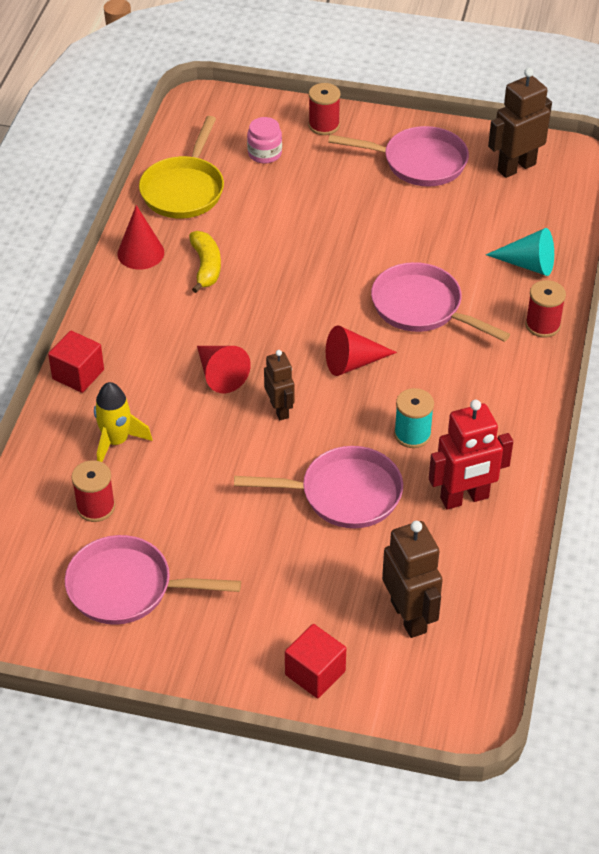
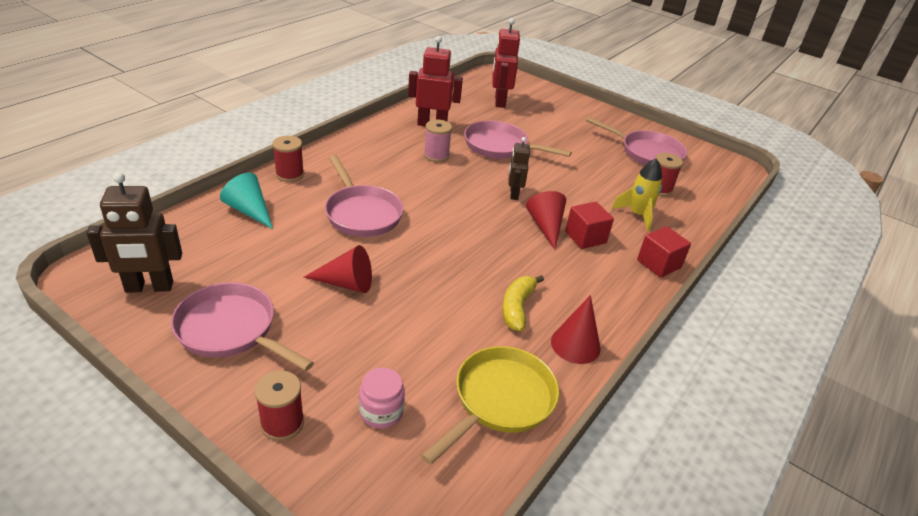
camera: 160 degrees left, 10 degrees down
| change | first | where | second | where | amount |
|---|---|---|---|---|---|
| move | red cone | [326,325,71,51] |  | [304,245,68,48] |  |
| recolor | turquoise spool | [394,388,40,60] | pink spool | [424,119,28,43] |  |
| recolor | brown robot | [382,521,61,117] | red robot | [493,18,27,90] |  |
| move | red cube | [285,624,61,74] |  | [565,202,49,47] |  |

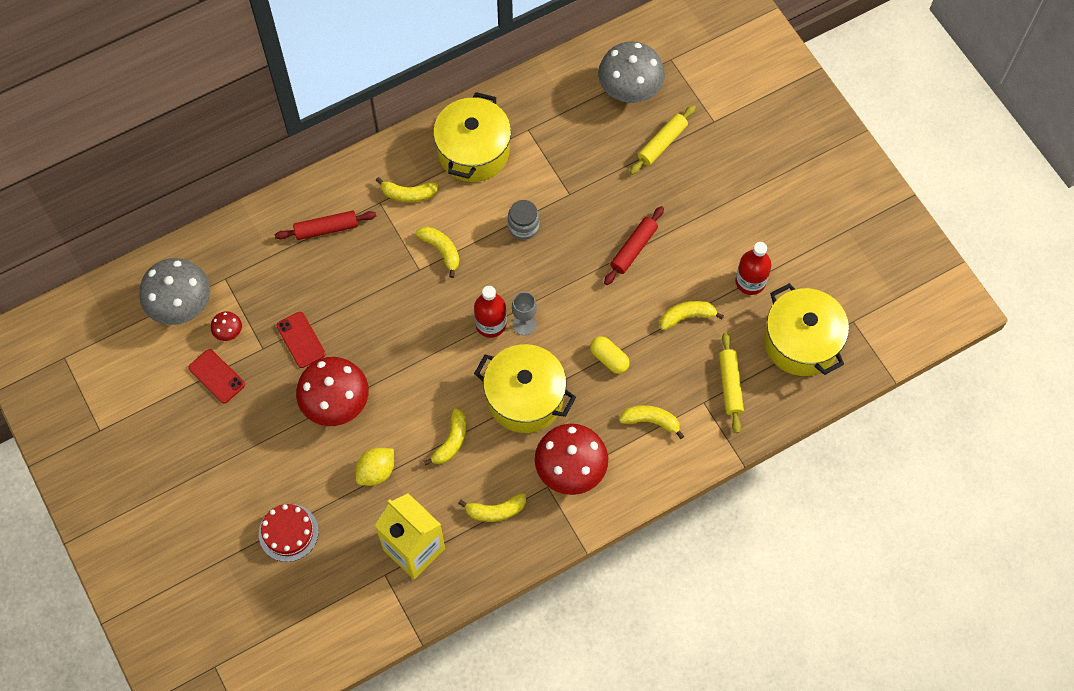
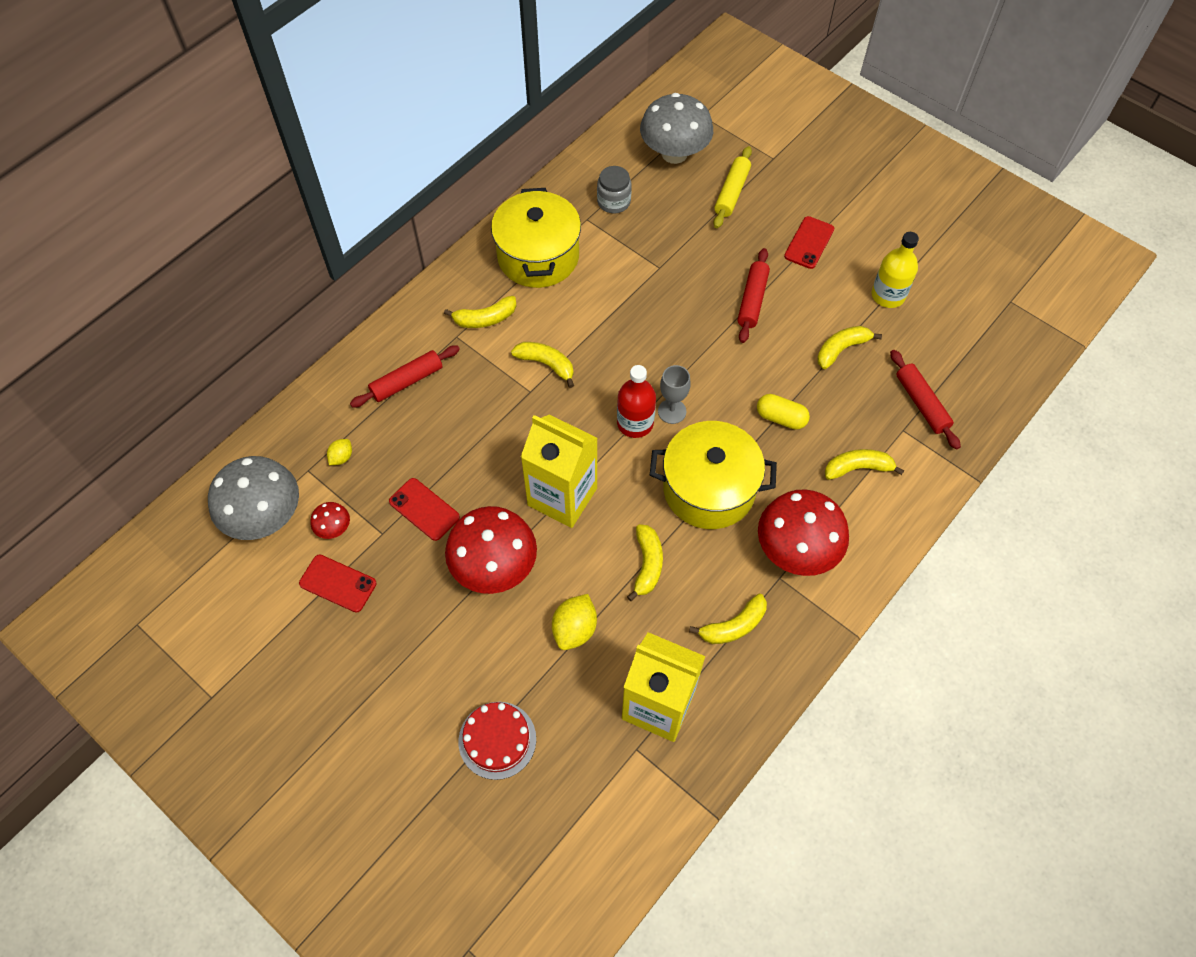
camera: 20 degrees left, 5 degrees down
| change | first | where | second | where | amount |
|---|---|---|---|---|---|
| insert |  |  | yellow lemon | [327,439,25,26] |  |
| insert |  |  | yellow carton | [521,415,77,113] |  |
| move | grey jar | [508,200,31,40] |  | [597,166,35,47] |  |
| insert |  |  | red phone | [784,216,50,53] |  |
| recolor | red bottle | [735,242,37,53] | yellow bottle | [872,232,47,76] |  |
| recolor | yellow rolling pin | [719,332,25,101] | red rolling pin | [890,350,71,100] |  |
| delete | yellow pot | [764,283,85,93] |  |  |  |

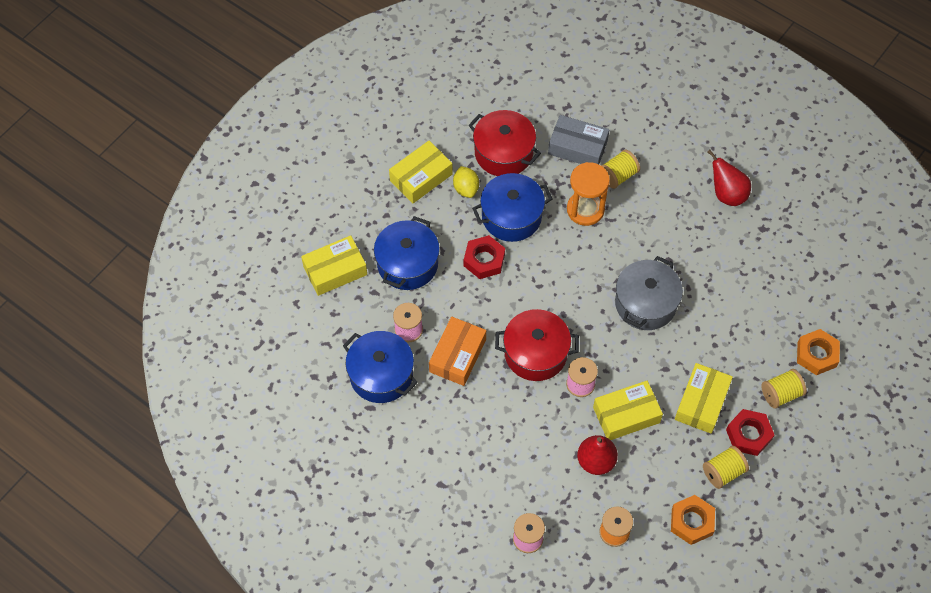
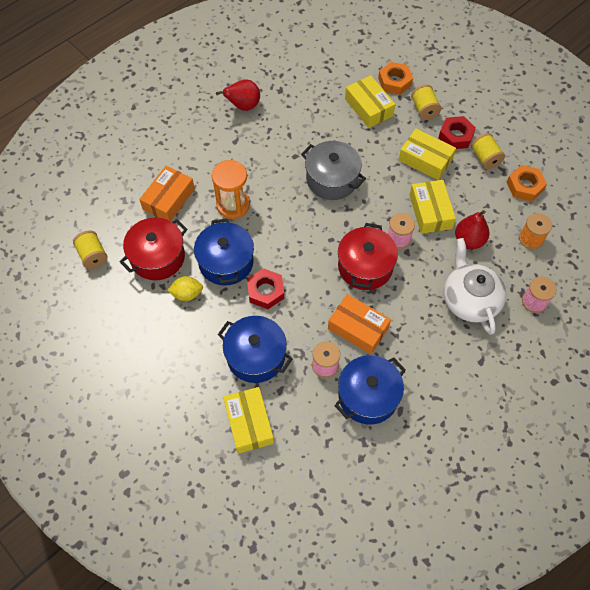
camera: 80 degrees left, 0 degrees up
| change | first | where | second | where | amount |
|---|---|---|---|---|---|
| move | yellow spool | [601,149,39,40] |  | [73,230,34,39] |  |
| recolor | grey box | [548,115,61,49] | orange box | [139,166,56,55] |  |
| move | yellow box | [389,141,64,62] |  | [345,75,50,53] |  |
| insert |  |  | white teapot | [444,238,62,97] |  |

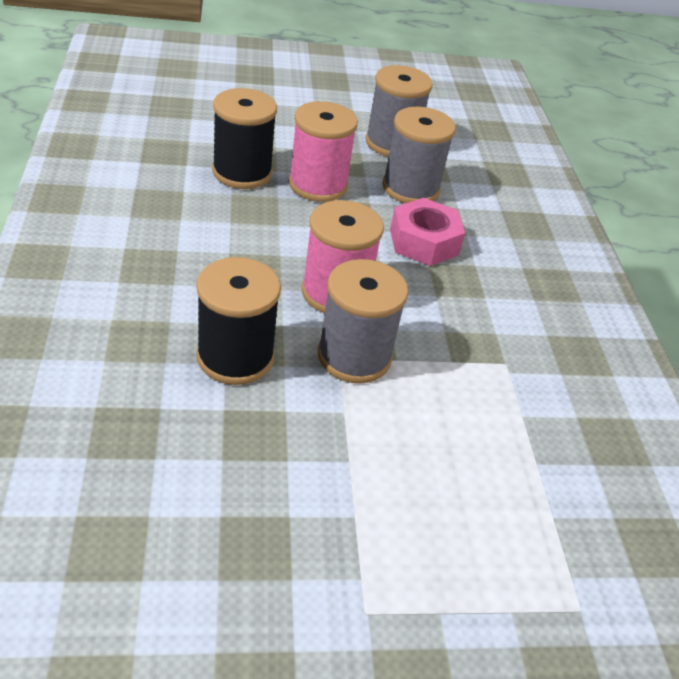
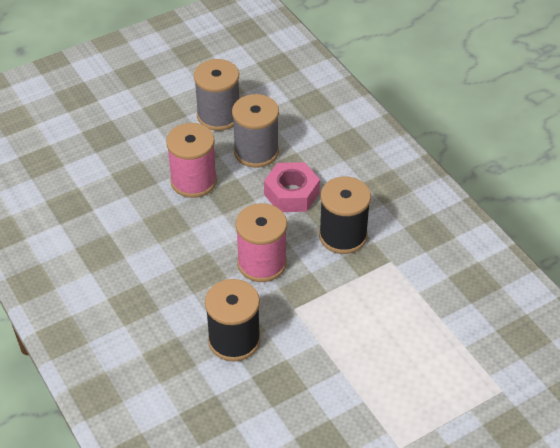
camera: 20 degrees left, 5 degrees up
| change | first | where | second | where | amount |
|---|---|---|---|---|---|
| move | black spool | [212,88,65,101] |  | [319,176,52,78] |  |
| delete | grey spool | [318,259,90,124] |  |  |  |

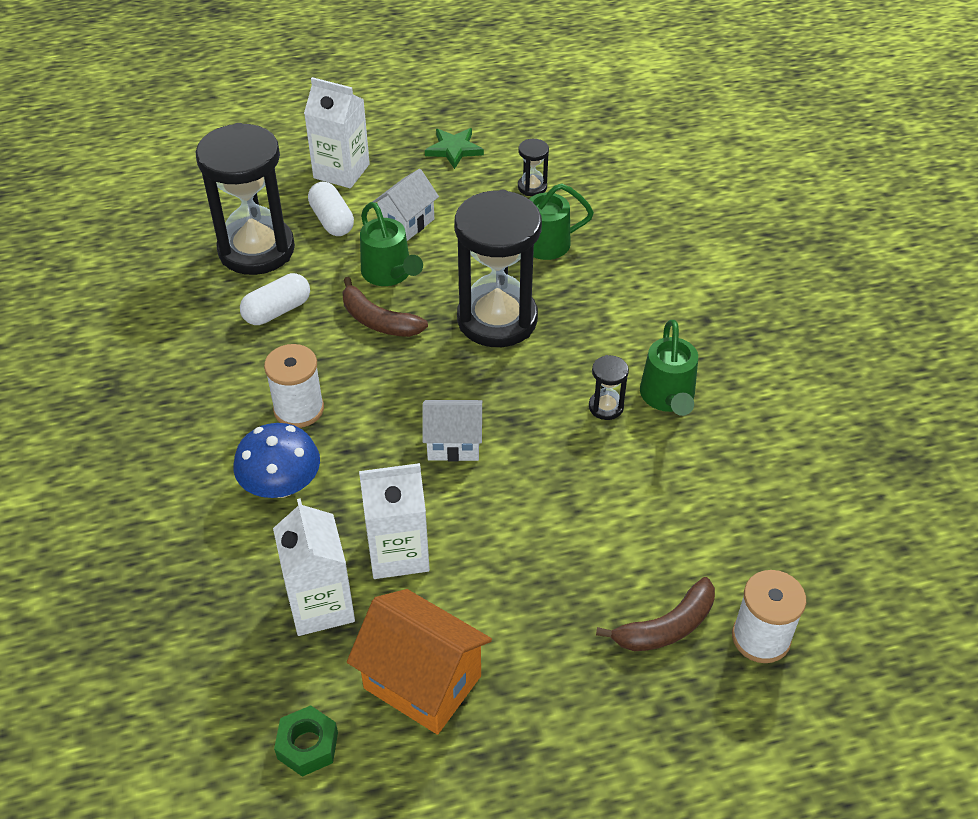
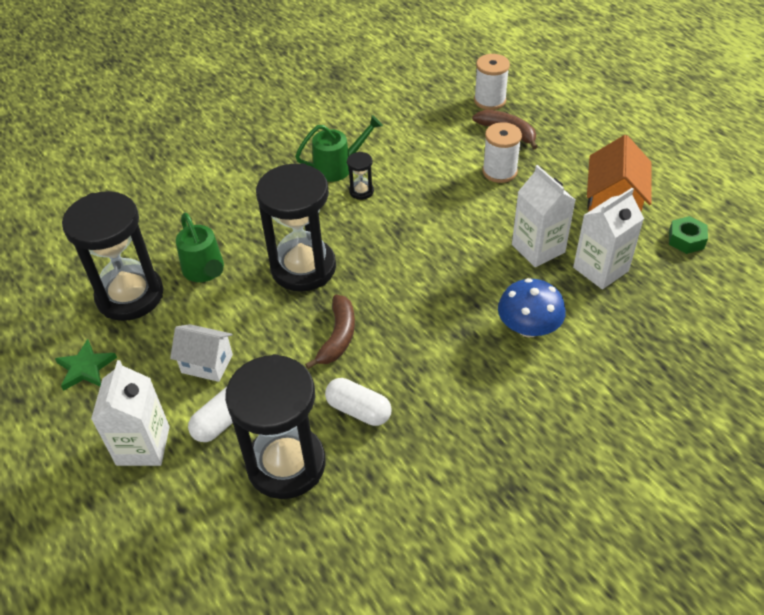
camera: 110 degrees left, 0 degrees up
| change | first | where | second | where | amount |
|---|---|---|---|---|---|
| resize | black hourglass | [518,139,31,57] |  | [62,191,101,130] | x2.44 |
| move | white spool | [264,344,60,84] |  | [482,122,40,61] |  |
| delete | green watering can | [360,202,63,84] |  |  |  |
| delete | white house | [423,400,60,62] |  |  |  |

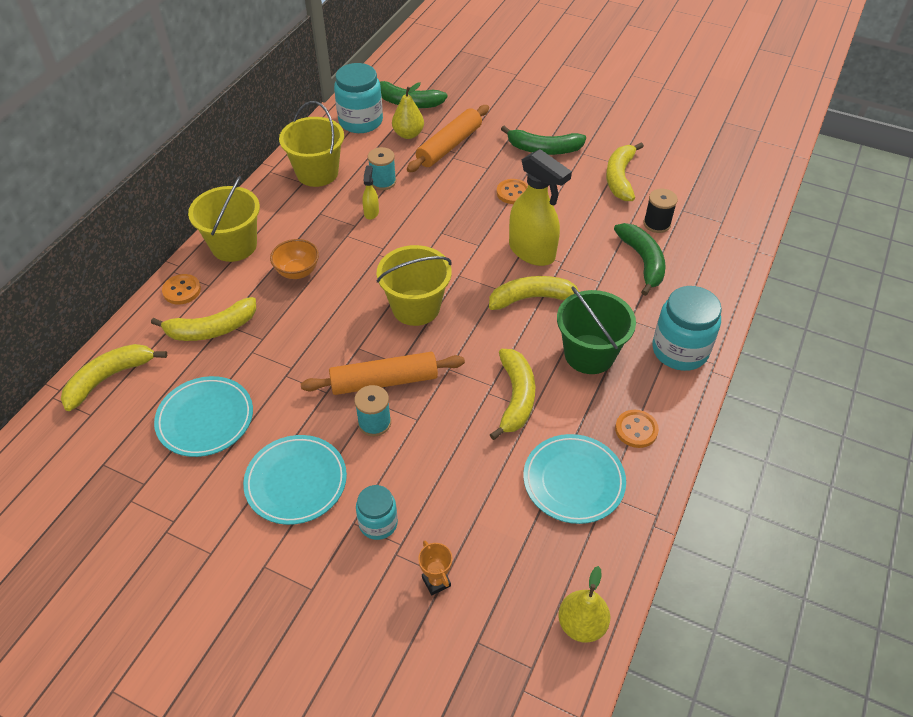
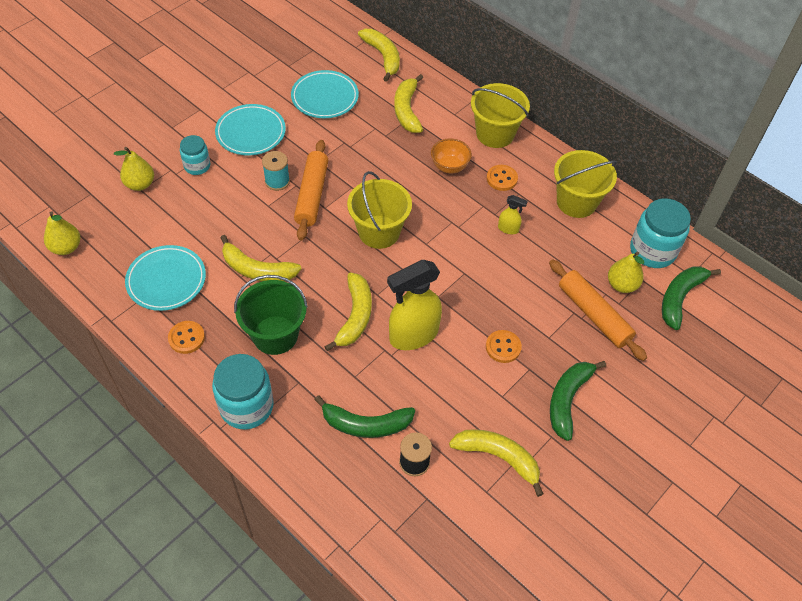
camera: 105 degrees right, 5 degrees up
| change | first | where | second | where | amount |
|---|---|---|---|---|---|
| replace | orange trophy | [418,540,34,56] | yellow pear | [114,147,40,44] |  |
| move | orange button | [162,274,39,30] |  | [487,165,31,26] |  |
| delete | turquoise spool | [368,147,28,43] |  |  |  |

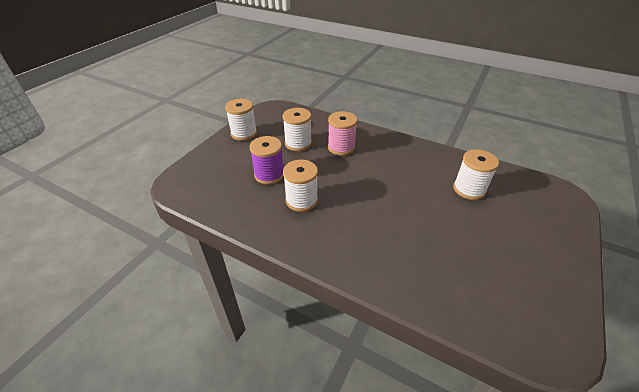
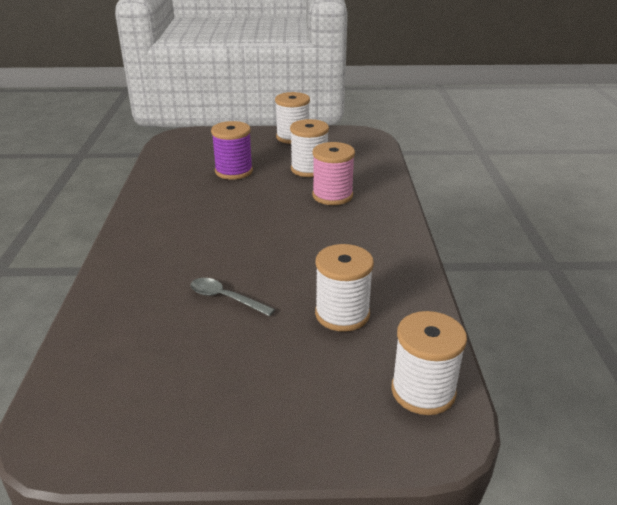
camera: 60 degrees right, 10 degrees down
| change | first | where | second | where | amount |
|---|---|---|---|---|---|
| insert |  |  | grey spoon | [191,278,84,38] |  |
| move | white spool | [283,160,35,52] |  | [391,311,76,104] |  |

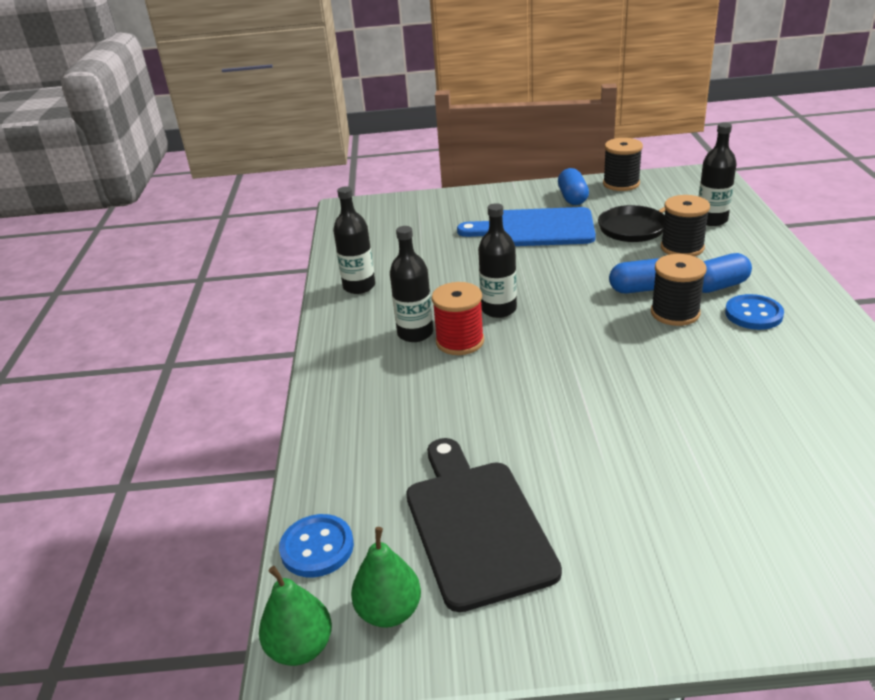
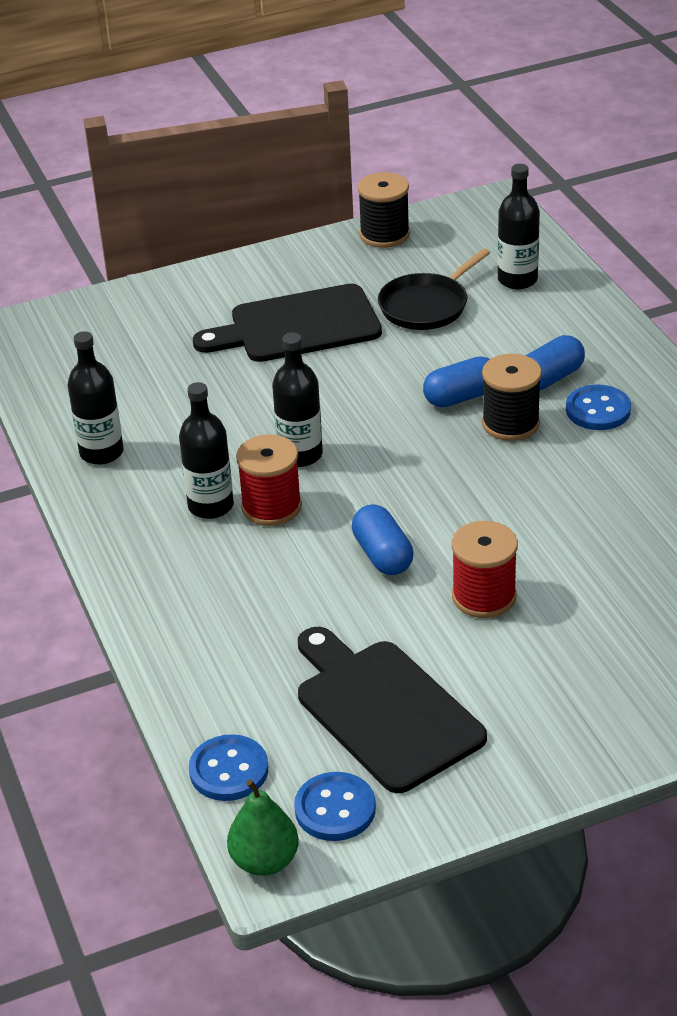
camera: 20 degrees left, 5 degrees up
| change | first | where | second | where | amount |
|---|---|---|---|---|---|
| recolor | blue cutting board | [457,207,139,39] | black cutting board | [193,284,189,78] |  |
| replace | green pear | [351,527,70,101] | blue button | [294,772,82,69] |  |
| move | blue capsule | [558,168,31,37] |  | [352,504,61,71] |  |
| insert |  |  | red spool | [452,521,66,97] |  |
| delete | black spool | [661,195,49,62] |  |  |  |

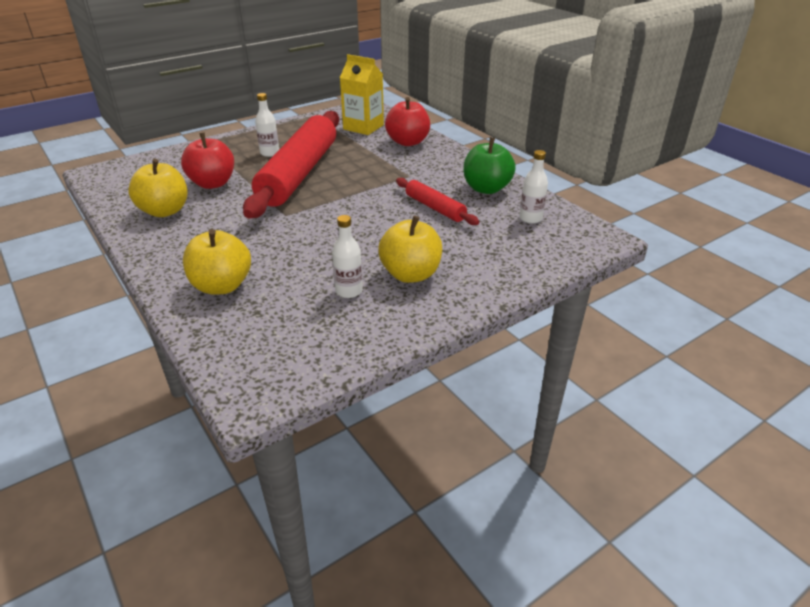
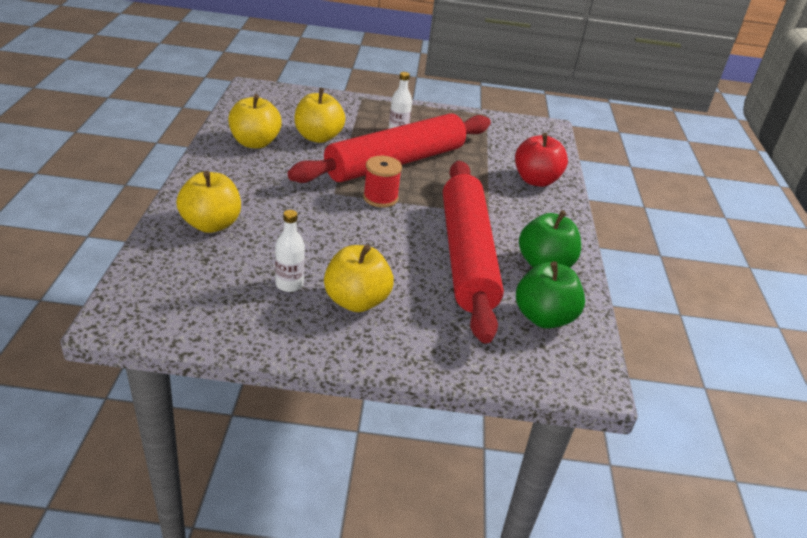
camera: 35 degrees right, 0 degrees up
| change | first | where | second | where | amount |
|---|---|---|---|---|---|
| recolor | red apple | [181,133,53,56] | yellow apple | [294,88,51,55] |  |
| insert |  |  | red spool | [363,156,39,52] |  |
| resize | red rolling pin | [396,178,83,47] |  | [443,161,61,182] | x2.17 |
| replace | white bottle | [519,150,29,74] | green apple | [516,261,69,67] |  |
| delete | yellow carton | [340,54,44,81] |  |  |  |

